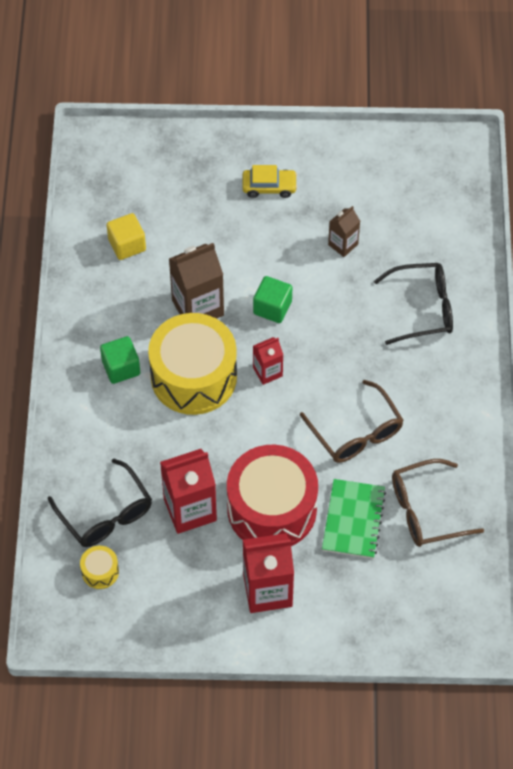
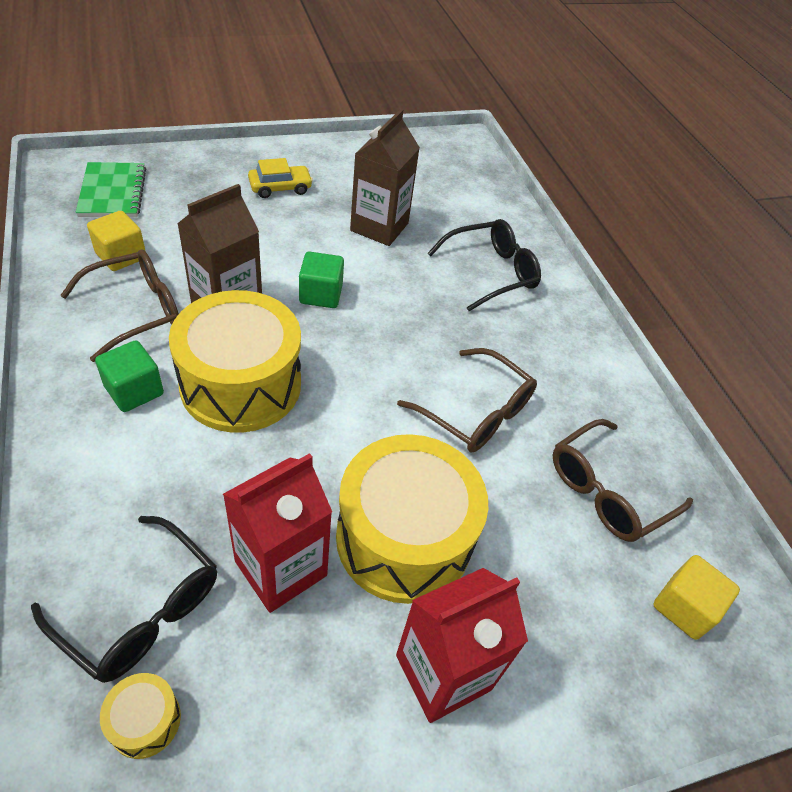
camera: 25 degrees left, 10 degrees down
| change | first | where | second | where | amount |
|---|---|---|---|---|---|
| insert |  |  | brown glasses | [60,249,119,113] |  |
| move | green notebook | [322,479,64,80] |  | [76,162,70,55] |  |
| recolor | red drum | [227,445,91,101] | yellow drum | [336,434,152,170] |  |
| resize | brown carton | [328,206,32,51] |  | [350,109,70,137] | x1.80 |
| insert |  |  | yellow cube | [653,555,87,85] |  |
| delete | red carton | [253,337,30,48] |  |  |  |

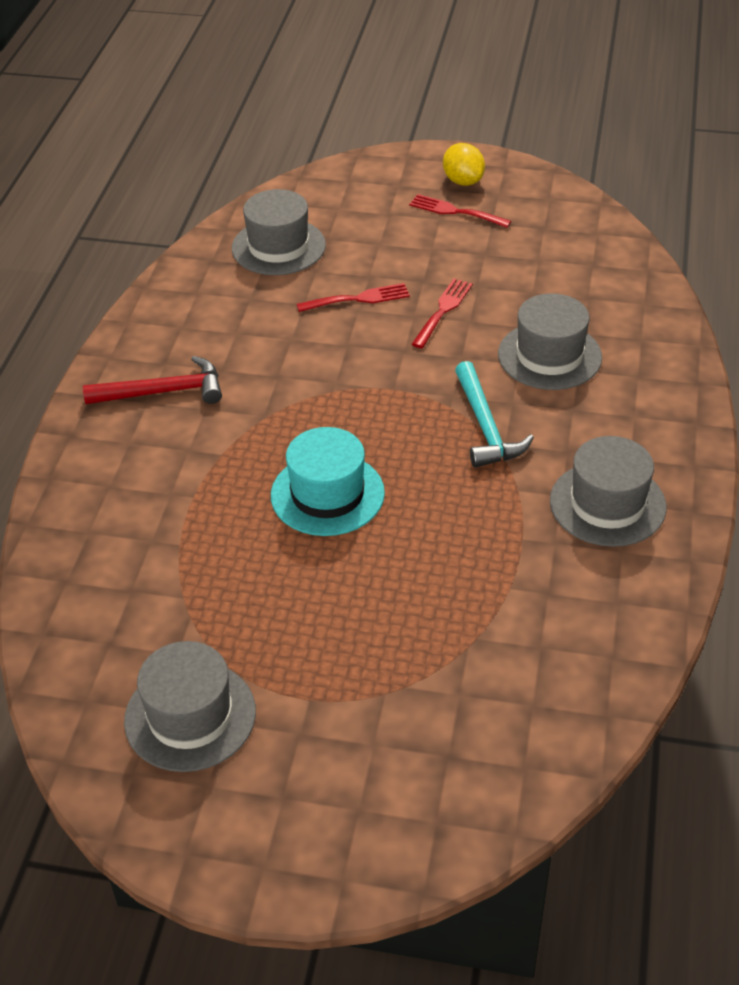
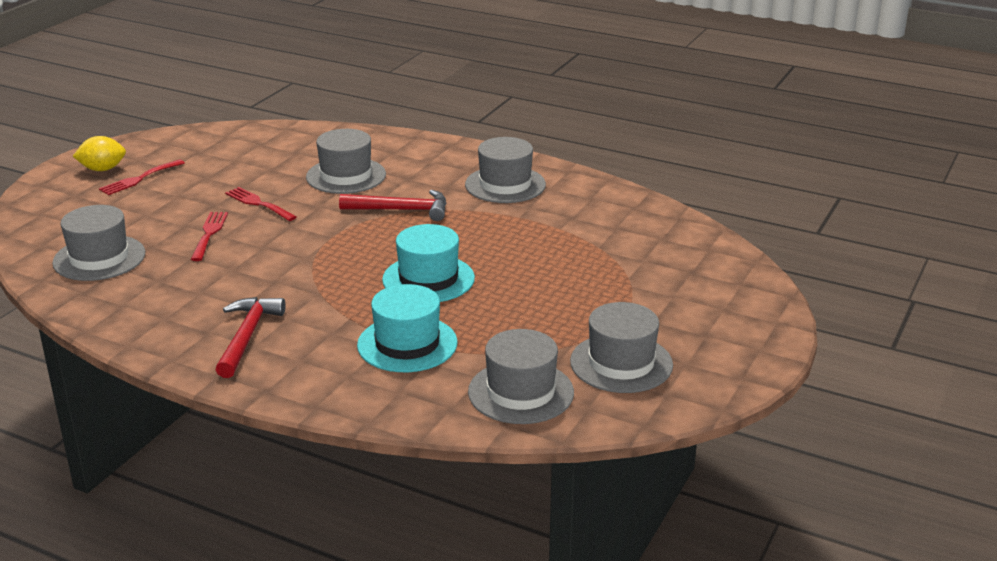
camera: 75 degrees left, 15 degrees down
| change | first | where | second | where | amount |
|---|---|---|---|---|---|
| recolor | turquoise hammer | [455,361,79,107] | red hammer | [339,190,108,31] |  |
| insert |  |  | turquoise hat | [357,284,101,88] |  |
| insert |  |  | grey hat | [468,329,106,95] |  |

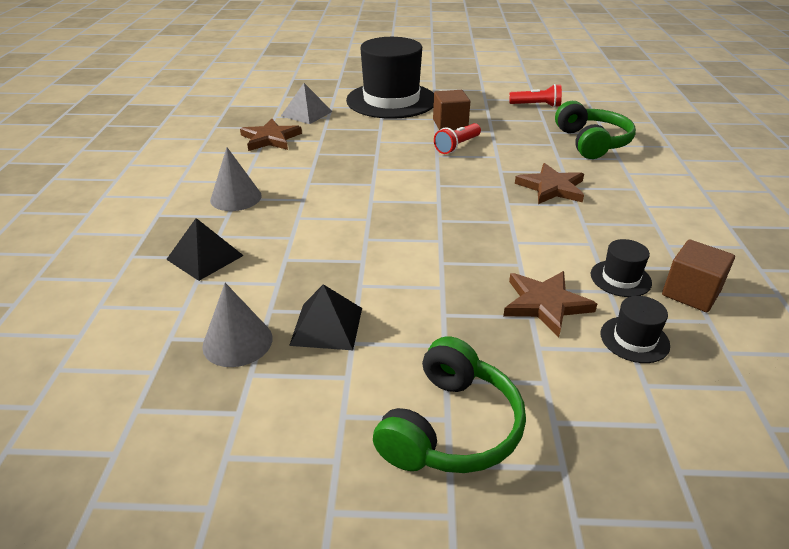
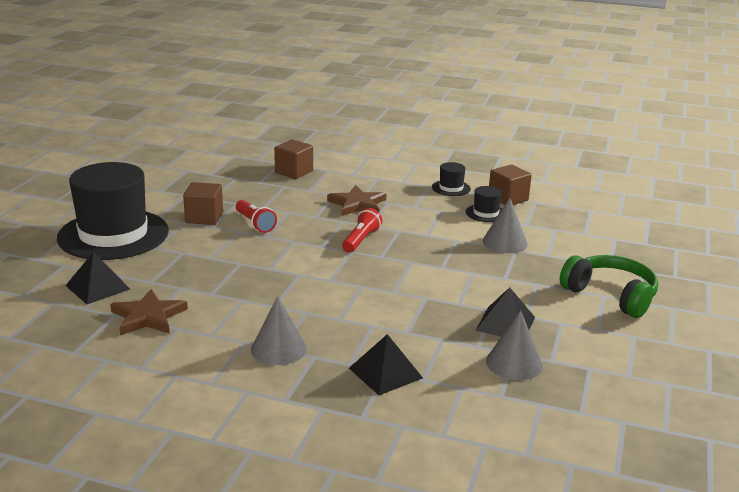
camera: 75 degrees left, 10 degrees down
| change | first | where | second | where | amount |
|---|---|---|---|---|---|
| recolor | grey pyramid | [281,83,52,41] | black pyramid | [65,252,65,52] |  |
| replace | green headphones | [555,101,81,58] | brown cube | [274,139,39,40] |  |
| move | red flashlight | [509,84,53,23] |  | [342,208,40,45] |  |
| move | black hat | [600,296,70,67] |  | [432,162,39,34] |  |
| replace | brown star | [503,271,94,66] | grey cone | [483,198,45,55] |  |

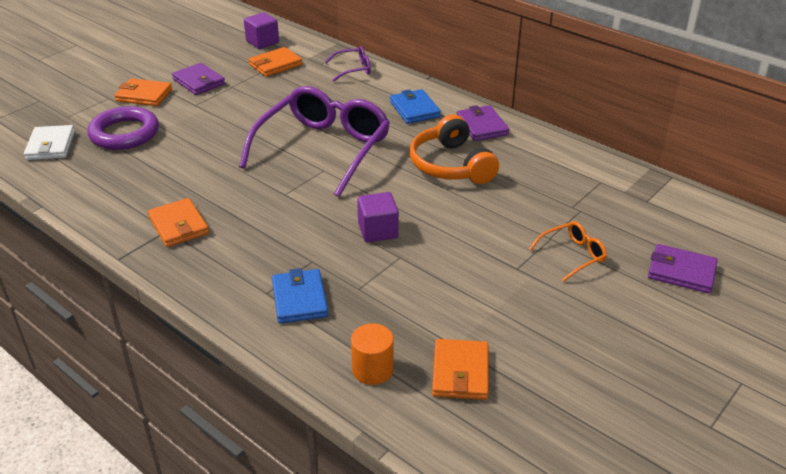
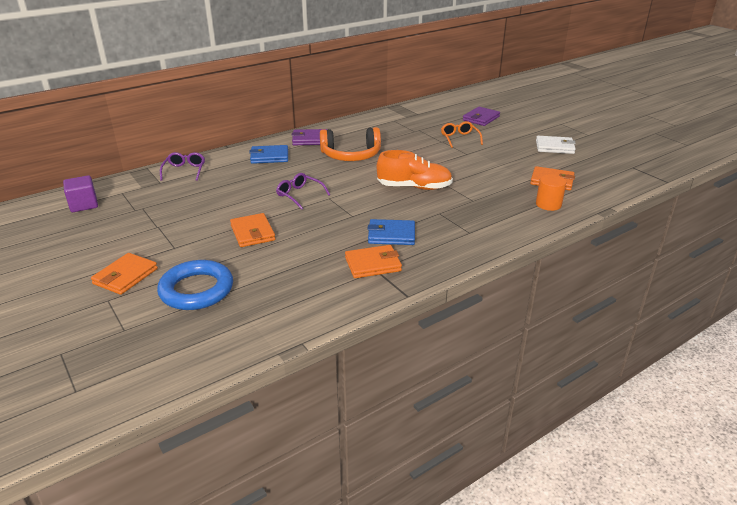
camera: 75 degrees left, 5 degrees down
| change | first | where | second | where | amount |
|---|---|---|---|---|---|
| recolor | purple ring | [88,106,71,44] | blue ring | [157,260,76,50] |  |
| move | orange wallet | [249,47,53,30] |  | [230,213,45,34] |  |
| resize | purple glasses | [239,86,151,111] |  | [276,173,54,36] | x0.43 |
| move | blue wallet | [272,268,56,56] |  | [368,219,47,26] |  |
| replace | purple cube | [357,192,42,50] | orange shoe | [377,150,76,40] |  |
| move | white wallet | [24,125,51,35] |  | [536,136,40,18] |  |
| delete | purple wallet | [172,63,53,32] |  |  |  |

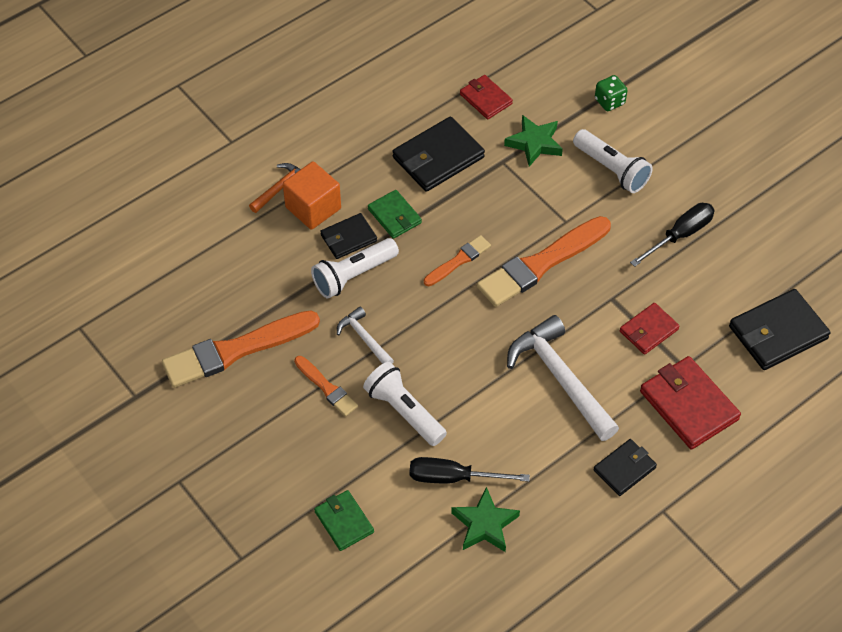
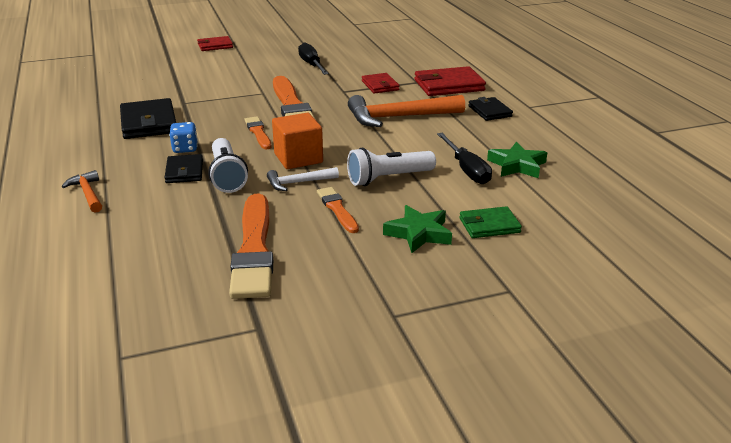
camera: 70 degrees left, 25 degrees down
| change | first | where | second | where | amount |
|---|---|---|---|---|---|
| replace | green wallet | [368,190,54,49] | blue dice | [169,122,29,31] |  |
| move | red wallet | [460,75,53,44] |  | [197,36,36,15] |  |
| move | orange cube | [283,161,58,69] |  | [272,113,51,56] |  |
| rotate | orange brush | [294,356,64,60] |  | [317,187,42,46] | 90 degrees counterclockwise |
| recolor | white hammer | [507,315,112,126] | orange hammer | [348,95,117,32] |  |
| move | green star | [504,115,59,52] |  | [383,205,69,48] |  |
| rotate | black screwdriver | [409,457,121,26] |  | [437,133,55,51] | 45 degrees counterclockwise |
| delete | white flashlight | [573,129,80,64] |  |  |  |
| delete | green dice | [595,75,32,36] |  |  |  |
| delete | black wallet | [729,289,102,81] |  |  |  |

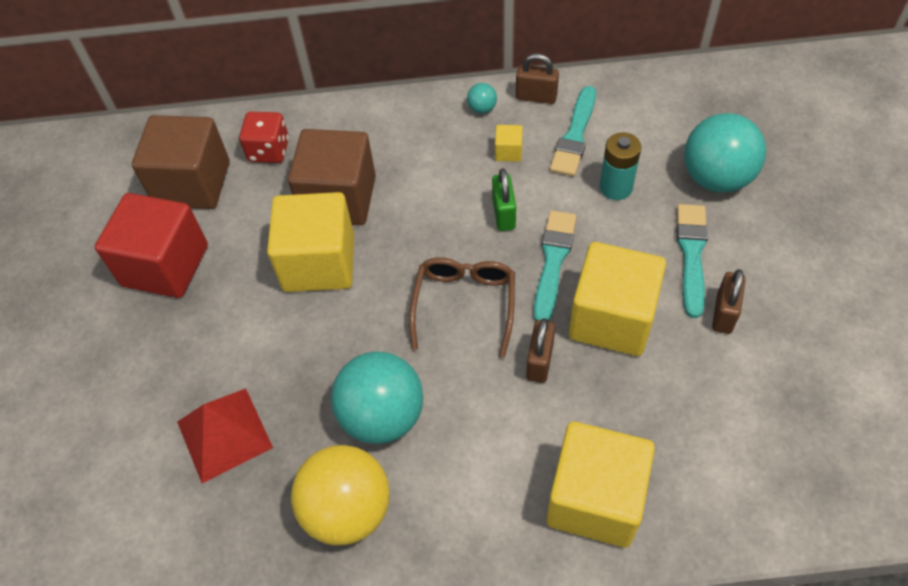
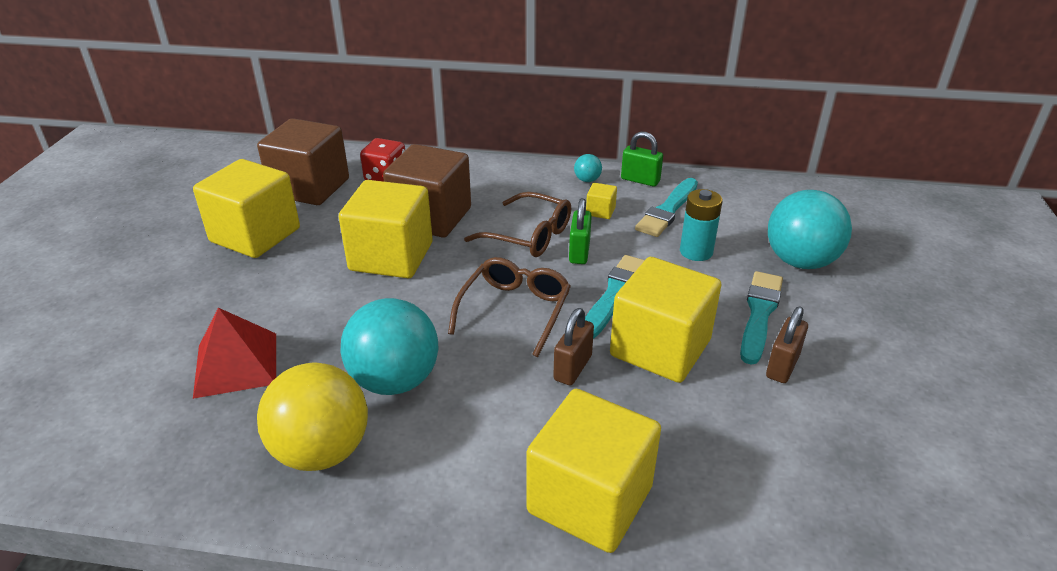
camera: 10 degrees right, 20 degrees down
| change | first | where | second | where | amount |
|---|---|---|---|---|---|
| recolor | red cube | [95,193,113,105] | yellow cube | [193,159,107,99] |  |
| insert |  |  | brown glasses | [464,192,107,65] |  |
| recolor | brown padlock | [516,53,43,51] | green padlock | [621,132,42,55] |  |

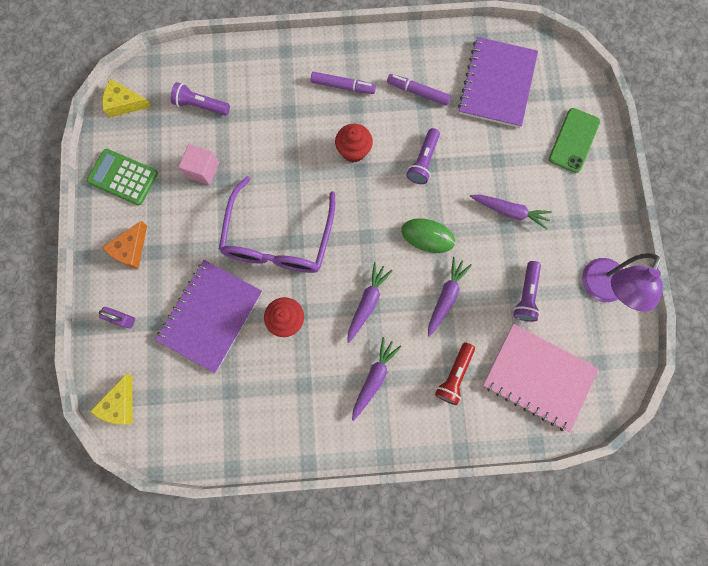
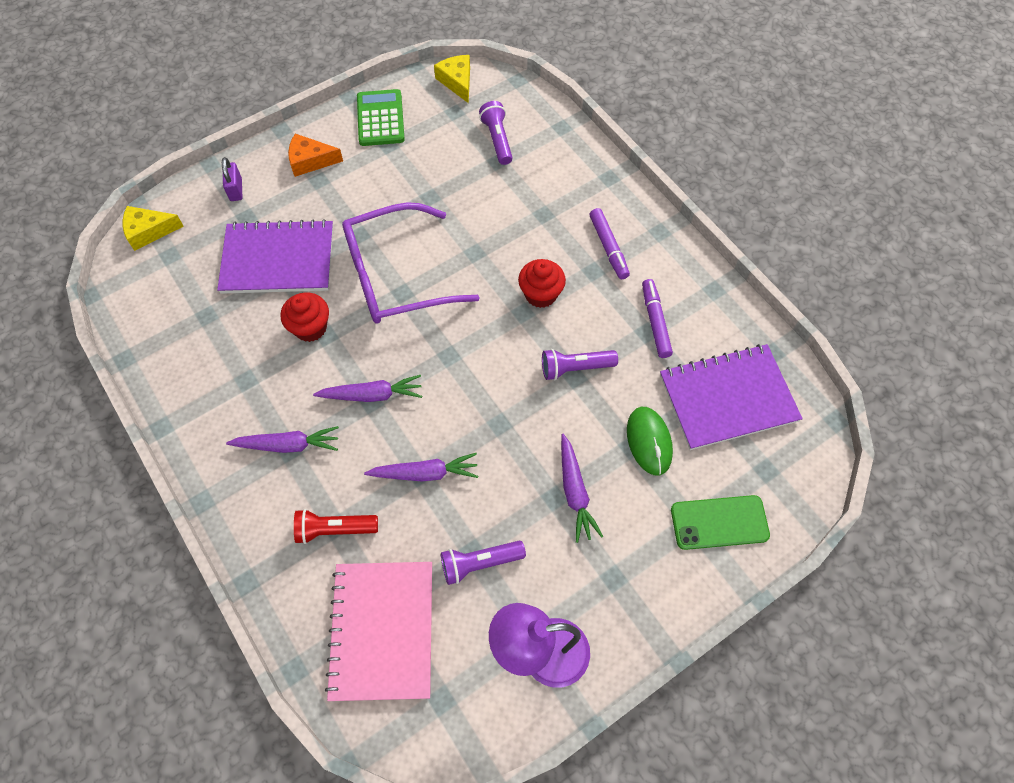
camera: 60 degrees right, 15 degrees down
| change | first | where | second | where | amount |
|---|---|---|---|---|---|
| move | green mouse | [401,218,54,35] |  | [627,407,46,68] |  |
| delete | pink cube | [178,144,41,41] |  |  |  |

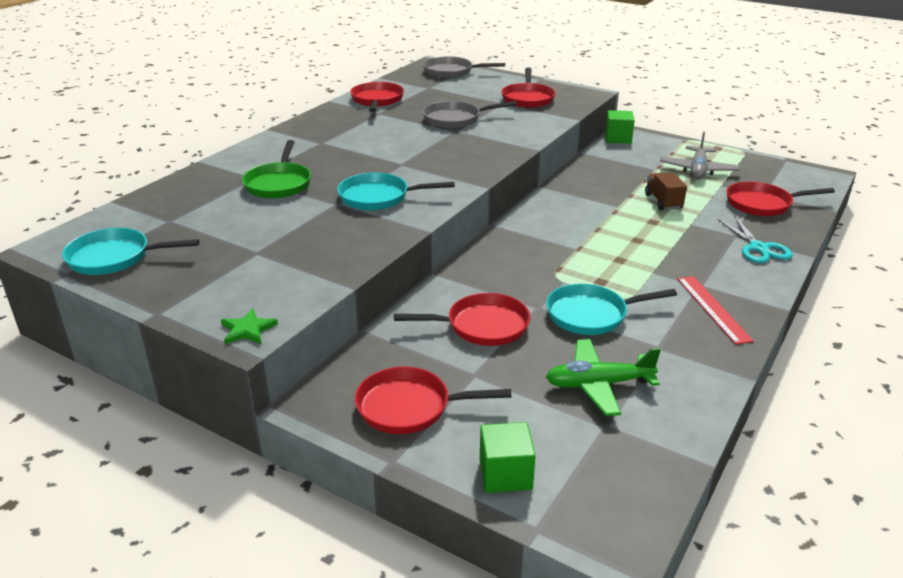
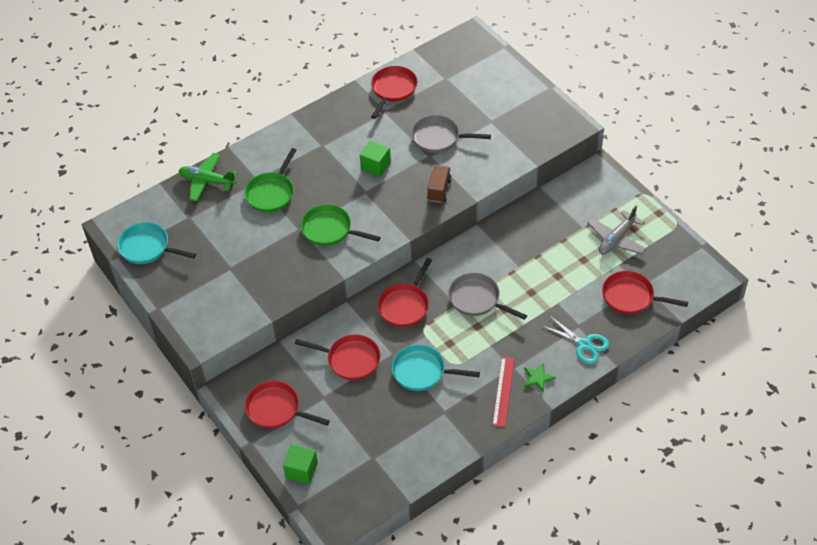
camera: 25 degrees right, 20 degrees up
| change | first | where | second | where | amount |
|---|---|---|---|---|---|
| move | green plane | [546,339,115,77] |  | [179,153,59,48] |  |
| recolor | turquoise pan | [337,172,118,38] | green pan | [301,205,79,41] |  |
| move | green cube | [605,110,30,34] |  | [360,140,31,37] |  |
| move | red pan | [501,68,55,40] |  | [378,258,54,69] |  |
| move | brown truck | [645,172,42,38] |  | [427,165,25,38] |  |
| move | grey pan | [423,56,82,22] |  | [448,273,79,47] |  |
| move | green star | [221,308,57,36] |  | [524,363,32,30] |  |
| rotate | turquoise scissors | [718,217,75,46] |  | [541,315,68,49] | 60 degrees counterclockwise |

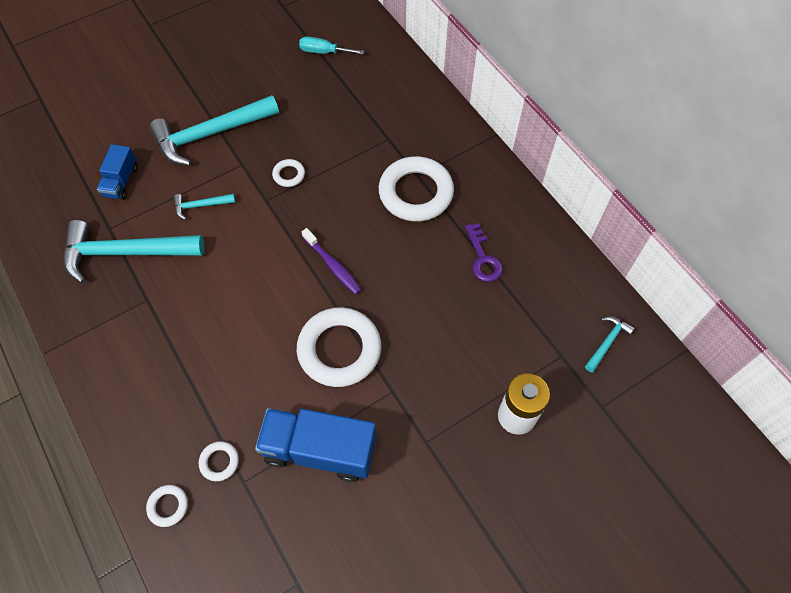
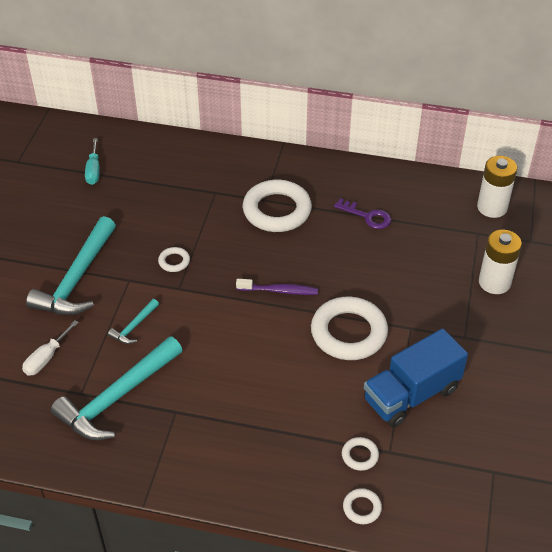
camera: 45 degrees left, 15 degrees down
| change | first | where | second | where | amount |
|---|---|---|---|---|---|
| replace | blue truck | [97,144,41,56] | white screwdriver | [22,320,57,56] |  |
| rotate | turquoise screwdriver | [299,36,65,18] |  | [85,138,15,47] | 60 degrees counterclockwise |
| replace | turquoise hammer | [585,316,50,56] | white battery | [477,156,40,62] |  |

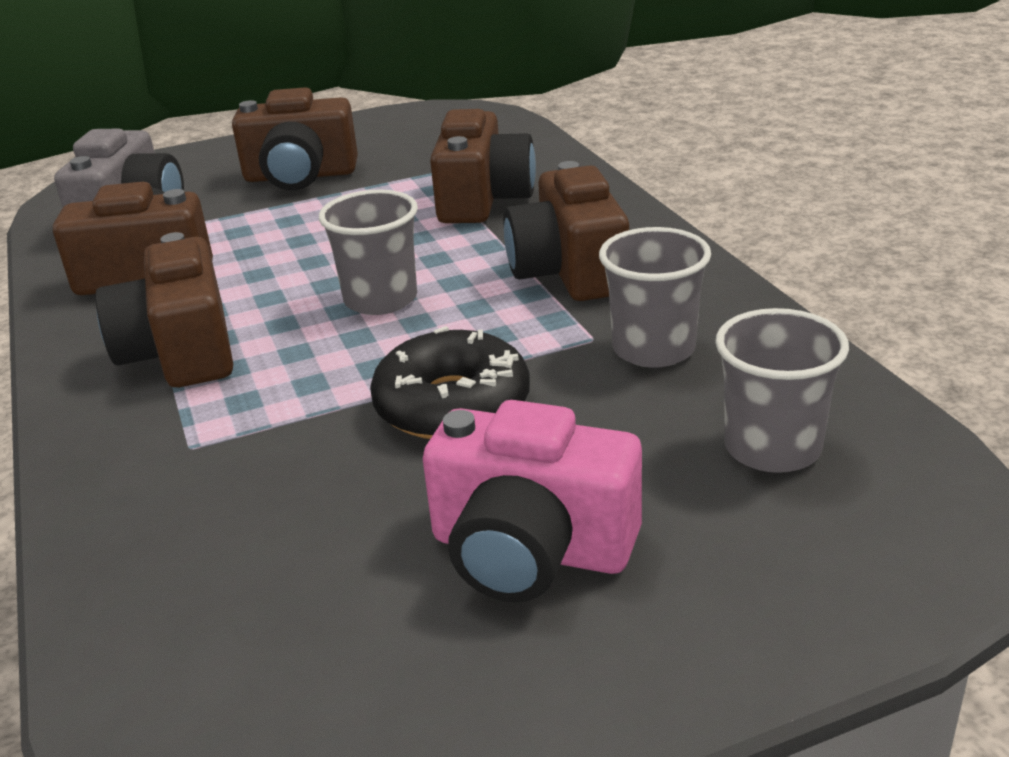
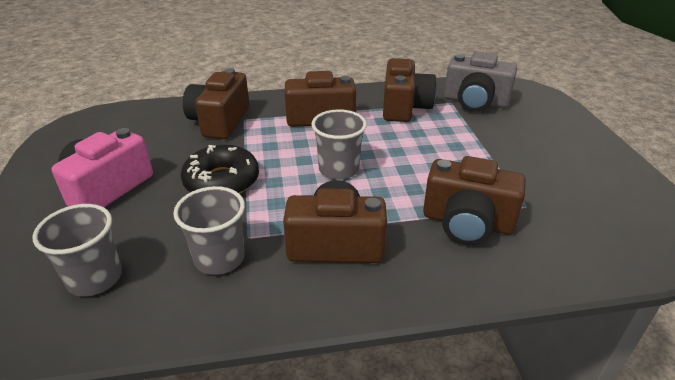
camera: 100 degrees right, 5 degrees up
| change | first | where | second | where | amount |
|---|---|---|---|---|---|
| move | brown camera | [232,87,126,103] |  | [183,68,67,71] |  |

